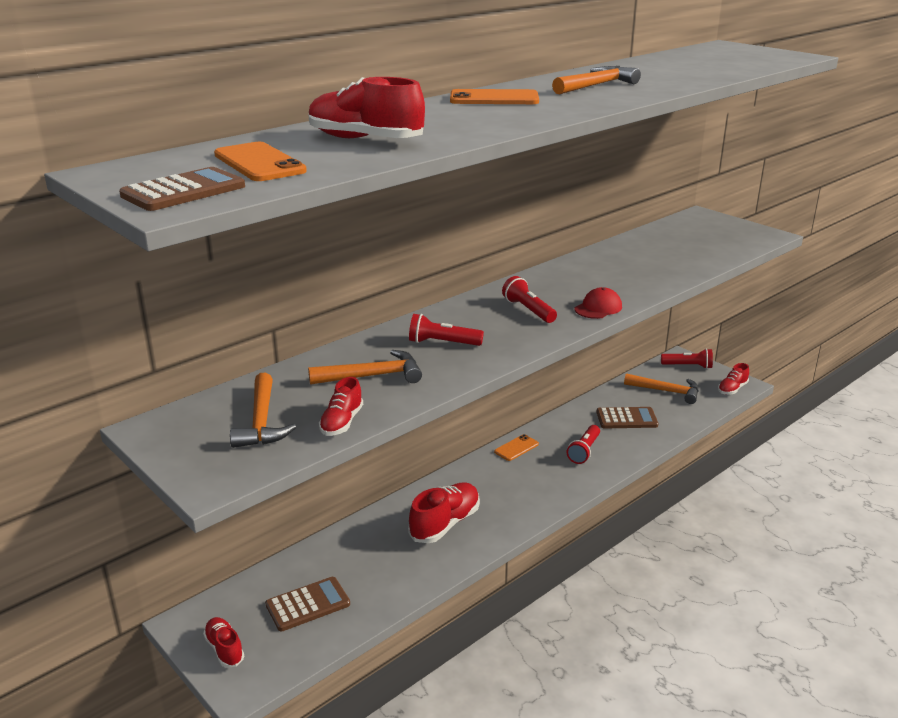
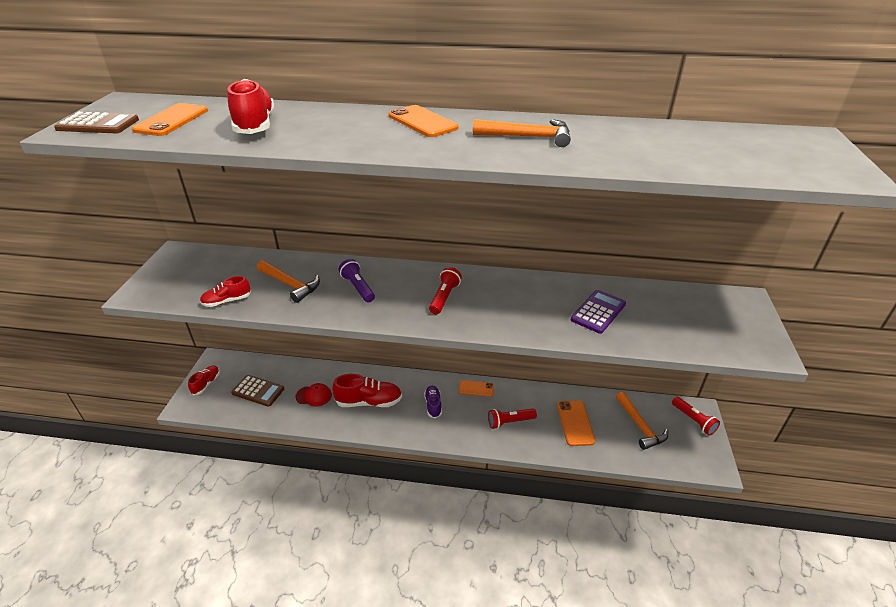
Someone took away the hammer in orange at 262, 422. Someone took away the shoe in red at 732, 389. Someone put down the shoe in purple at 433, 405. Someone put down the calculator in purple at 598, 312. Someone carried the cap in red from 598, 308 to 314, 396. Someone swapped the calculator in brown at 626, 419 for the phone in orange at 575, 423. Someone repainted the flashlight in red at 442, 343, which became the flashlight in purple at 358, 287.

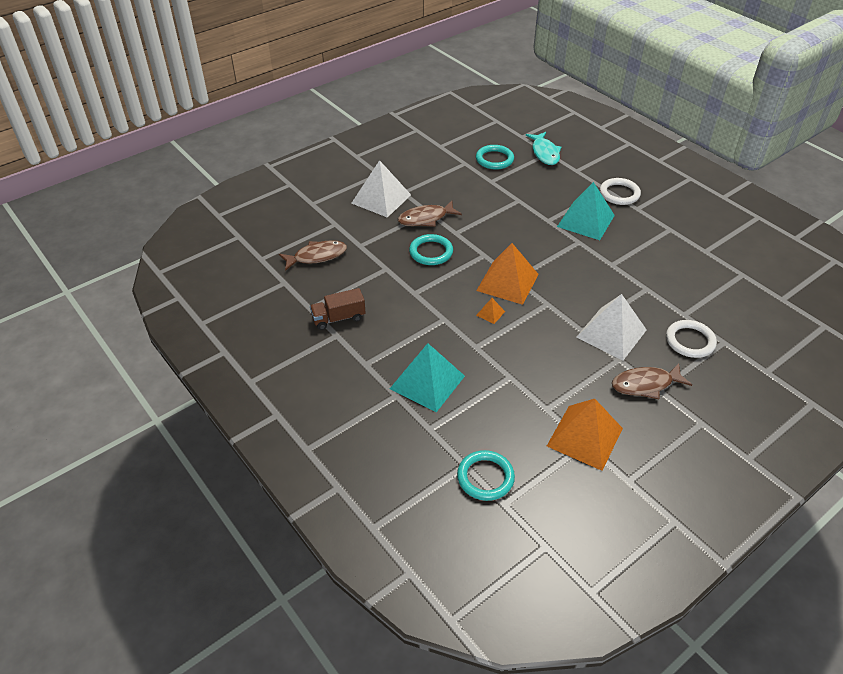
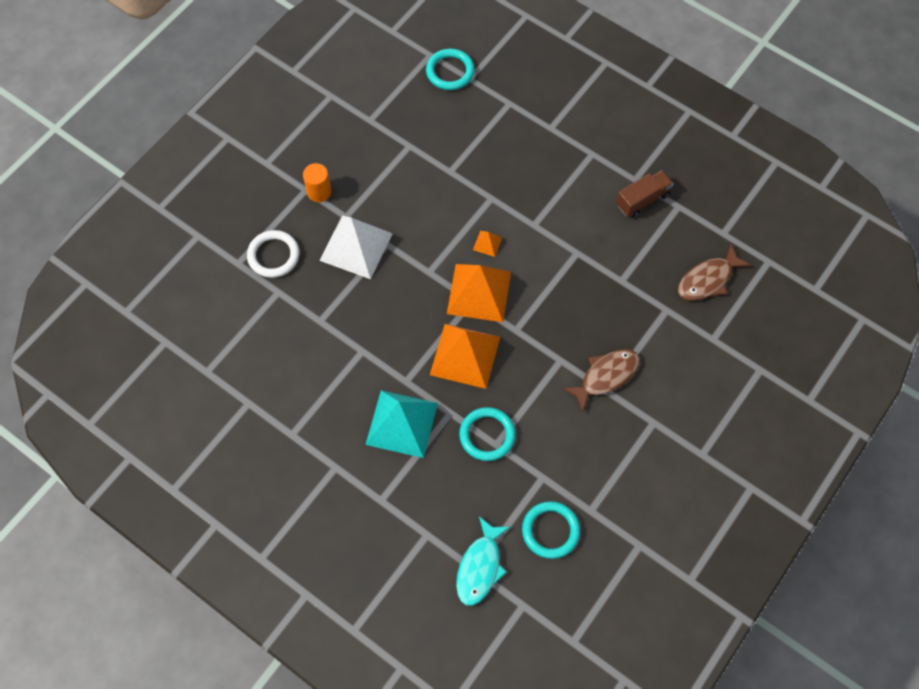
Someone took away the pyramid in white at 381, 199. Someone took away the pyramid in turquoise at 427, 382. Someone took away the ring in white at 619, 194. Someone carried the ring in turquoise from 431, 252 to 487, 435. Someone carried the pyramid in orange from 584, 437 to 465, 356. Someone swapped the fish in brown at 645, 384 for the cylinder in orange at 319, 192. Someone rotated the fish in turquoise at 544, 153 by 135 degrees counterclockwise.

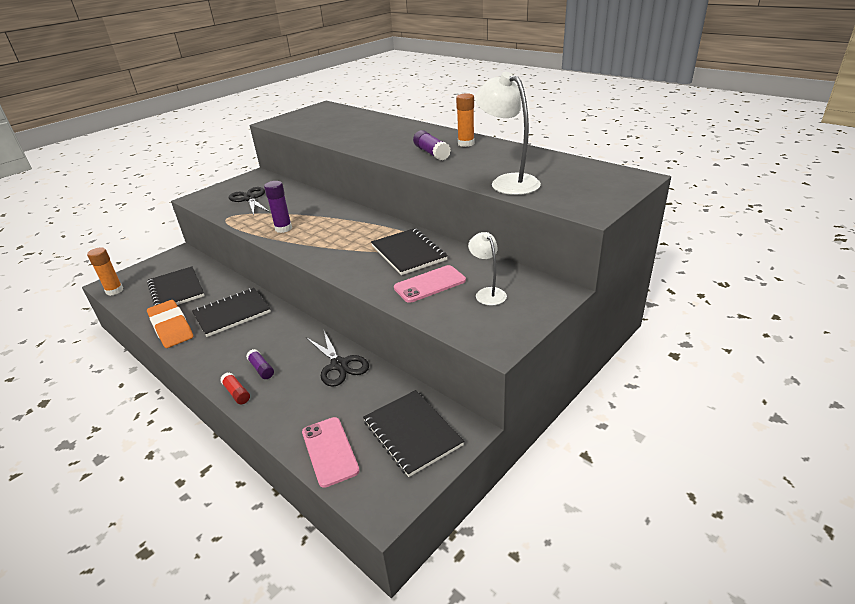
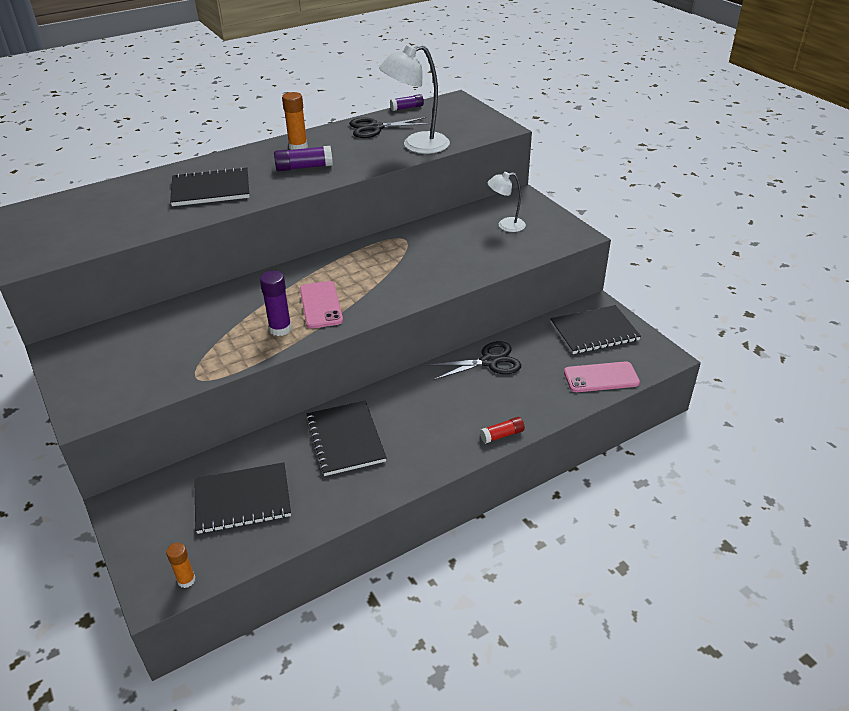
Someone took away the eraser in orange at 171, 327. Someone carried the scissors in black from 249, 199 to 375, 128. Someone carried the glue stick in purple from 261, 369 to 407, 108. Someone carried the notebook in black from 408, 253 to 211, 189. Someone carried the phone in pink from 430, 284 to 320, 305. Someone scaled the glue stick in orange at 114, 291 by 0.66.

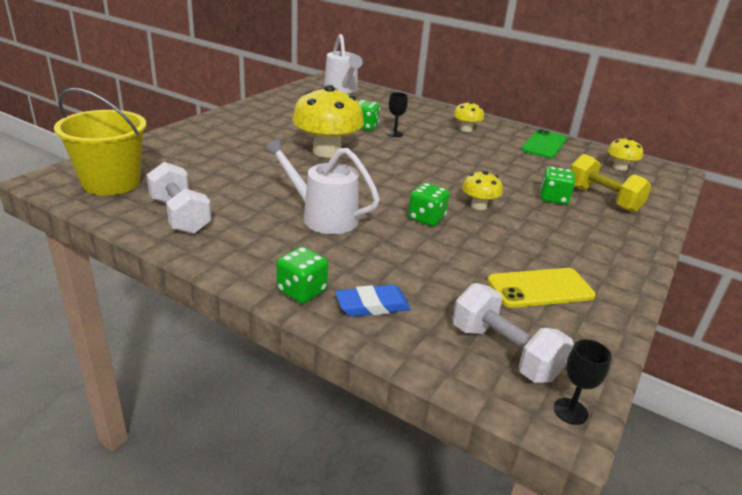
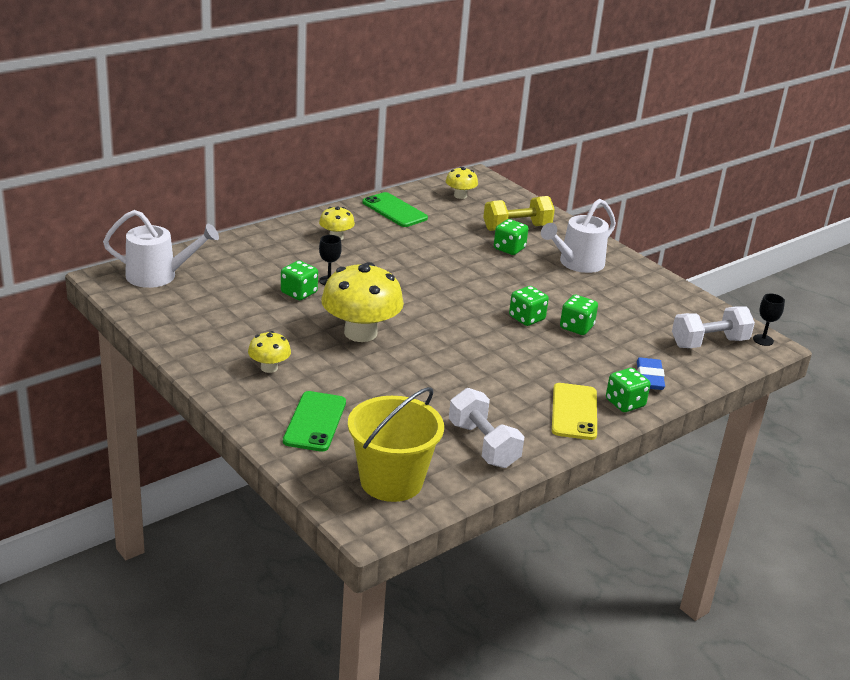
Someone put down the phone in green at 315, 422. Someone put down the dice in green at 576, 327. Someone carried the watering can in white from 322, 217 to 577, 264. Someone carried the mushroom in yellow from 479, 206 to 269, 368. Someone carried the phone in yellow from 540, 288 to 574, 412. Someone rotated the dumbbell in white at 180, 216 by 75 degrees clockwise.

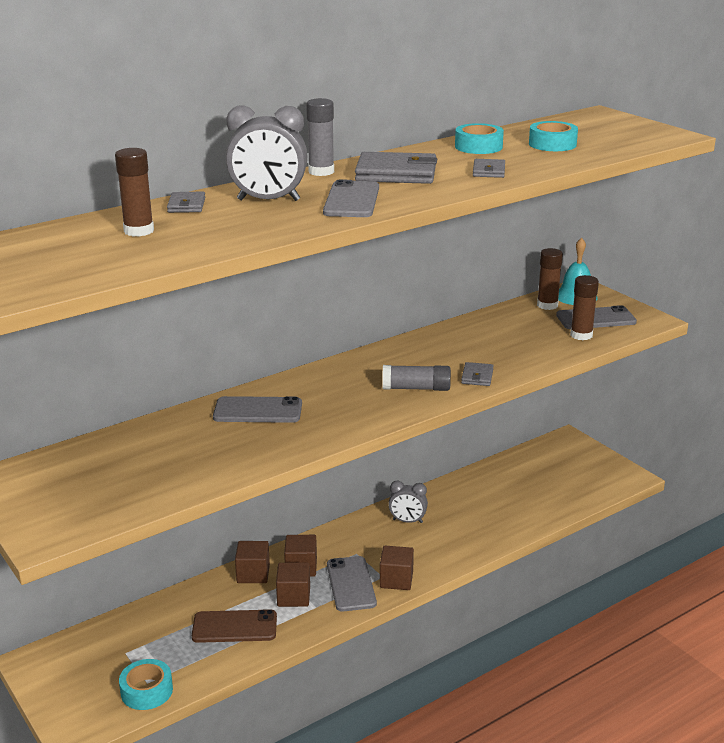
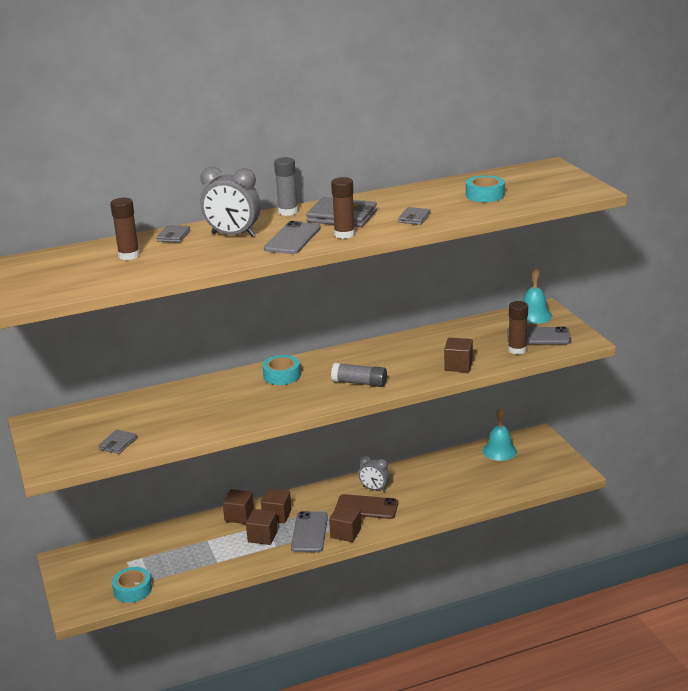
Someone took away the phone in grey at 258, 411. Someone put down the cube in brown at 458, 366. Someone put down the bell in turquoise at 499, 451. Someone carried the phone in brown from 234, 627 to 366, 507. Someone carried the tape in turquoise from 478, 147 to 282, 375. Someone carried the wallet in grey from 477, 376 to 118, 444. Someone carried the glue stick in brown from 547, 305 to 344, 234.

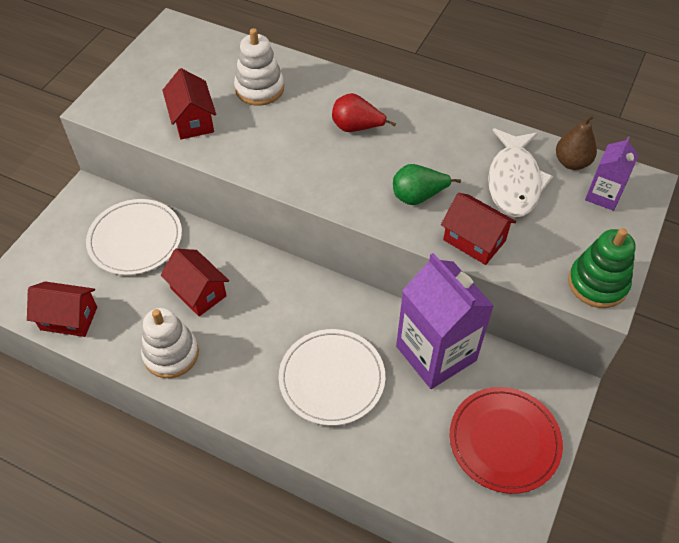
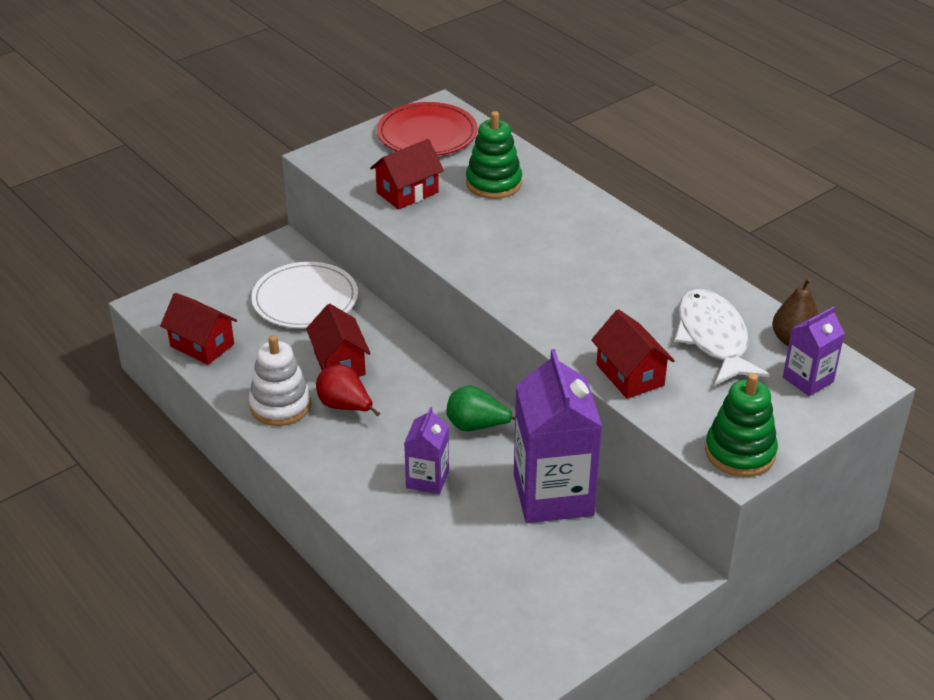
Someone carried the pear in red from 356, 128 to 345, 406. Someone carried the pear in green from 418, 196 to 476, 426. Someone carried the plate in red from 504, 441 to 427, 134. Someone swapped the plate in white at 332, 378 for the carton in purple at 427, 479. Someone repainted the stacking toy in white at 259, 89, which became the stacking toy in green at 493, 183. Someone rotated the house in red at 192, 120 by 45 degrees clockwise. Someone rotated the fish in white at 514, 181 by 135 degrees clockwise.

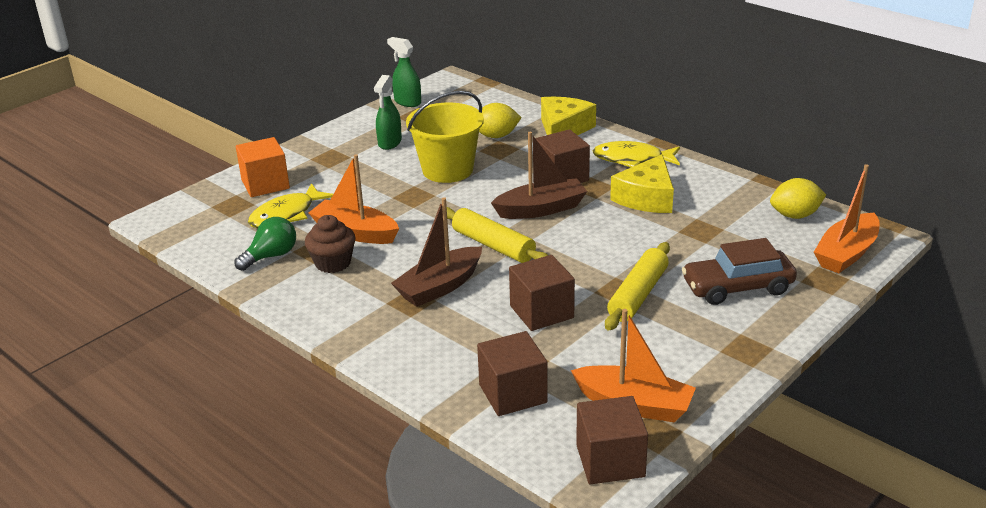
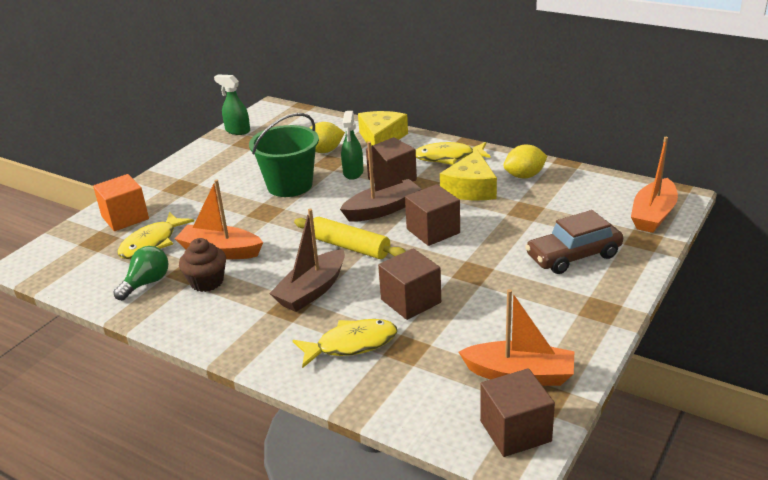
Someone took away the rolling pin in yellow at 637, 295. Someone put down the fish in yellow at 351, 344. Someone carried the spray bottle in green from 389, 143 to 353, 173. Someone carried the cube in brown from 513, 393 to 433, 231. Someone carried the lemon in yellow from 795, 215 to 524, 176. Someone repainted the bucket in yellow at 447, 170, which became the bucket in green at 290, 185.

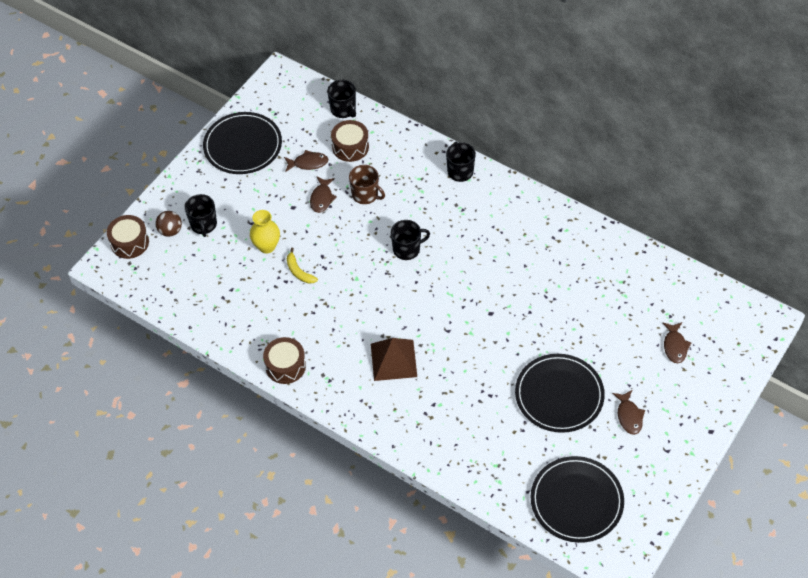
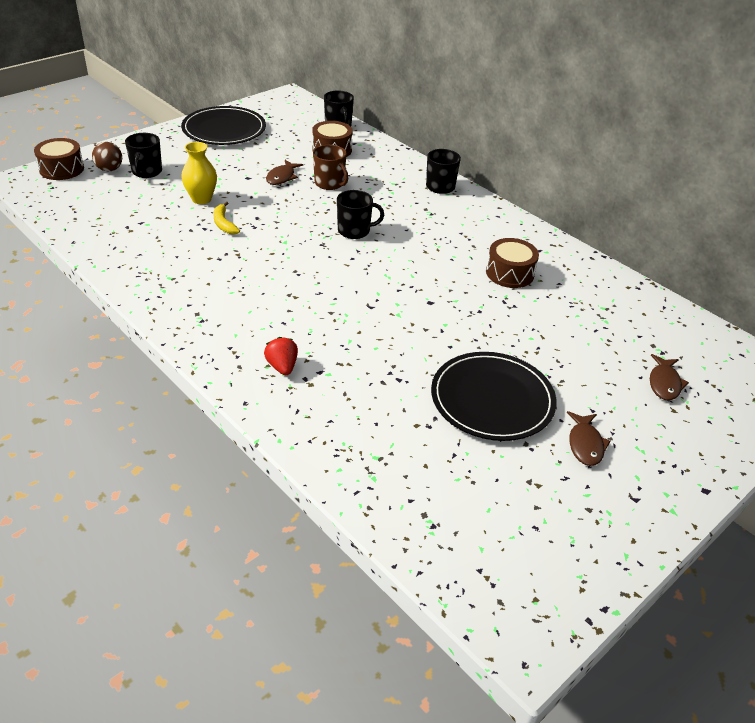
Someone took away the fish in brown at 308, 163. Someone took away the pyramid in brown at 393, 360. Someone took away the plate in black at 576, 501. Someone put down the strawberry in red at 282, 367. Someone carried the drum in brown from 285, 366 to 510, 273.

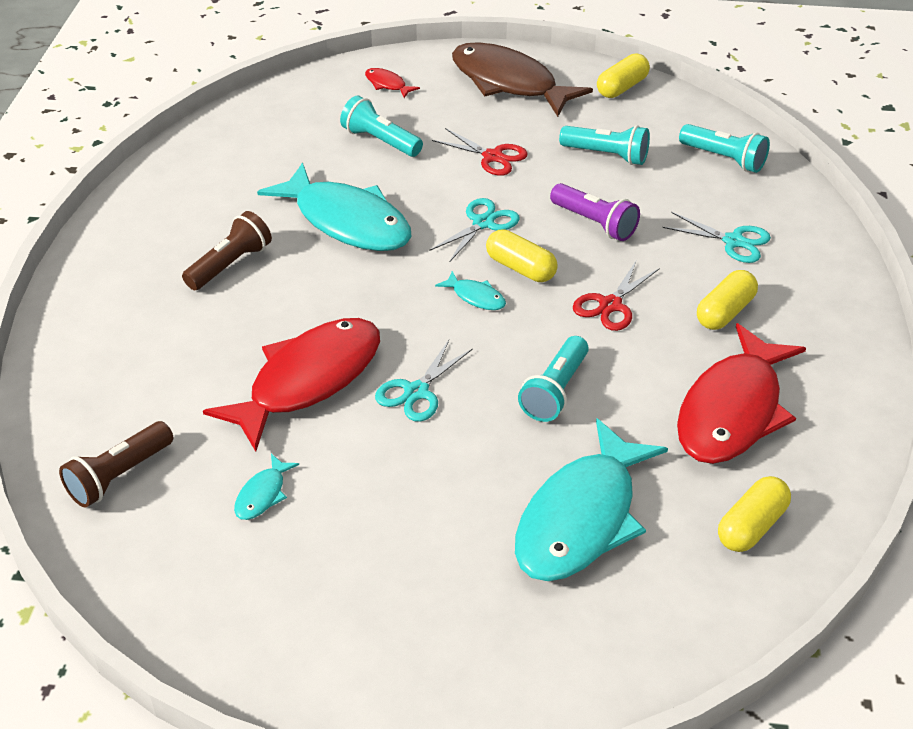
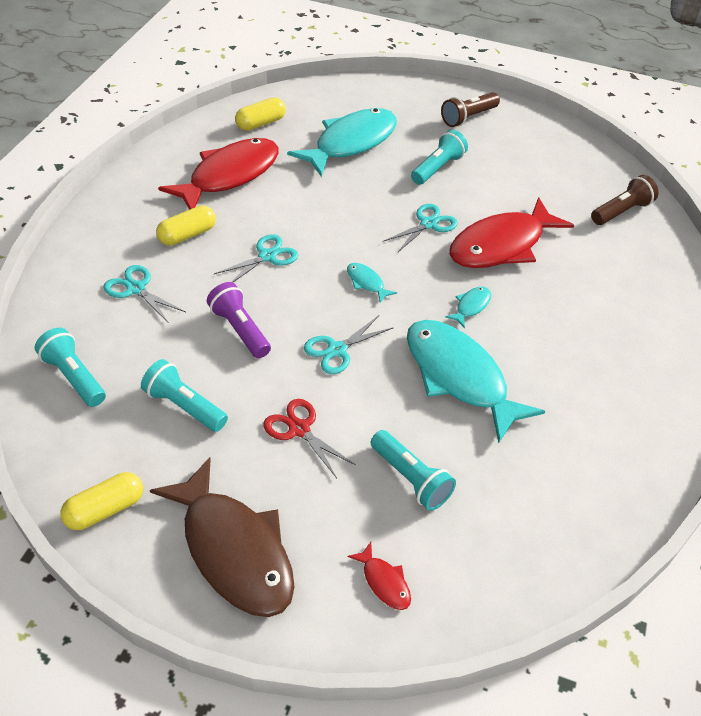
Someone took away the capsule in yellow at 520, 268. Someone carried the flashlight in brown from 230, 265 to 468, 117. Someone carried the fish in turquoise from 262, 494 to 471, 306. Someone carried the flashlight in turquoise from 555, 391 to 437, 168. Someone repainted the scissors in red at 610, 305, which became the scissors in turquoise at 267, 256.

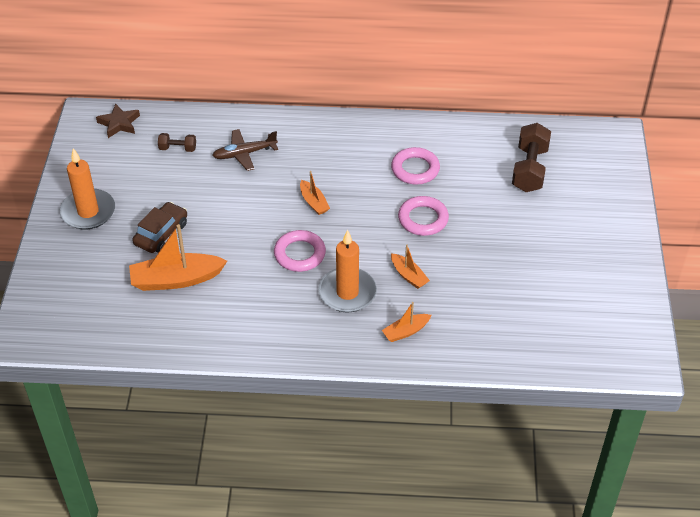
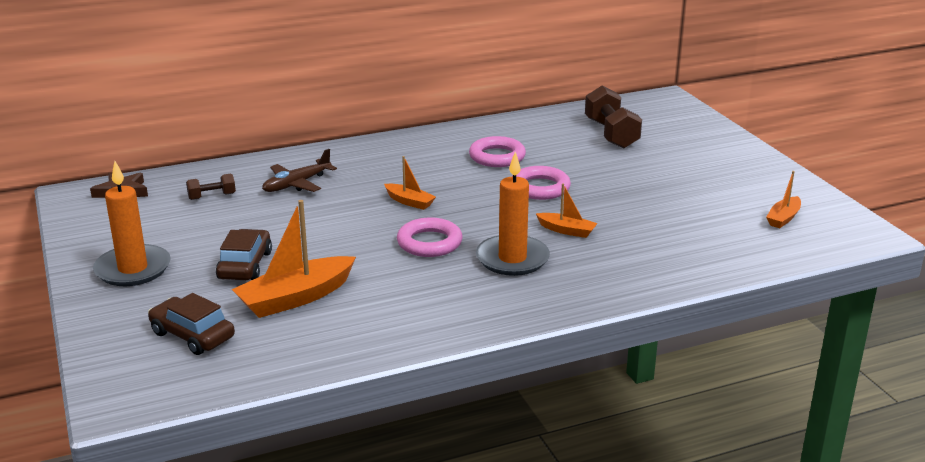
Someone put down the car in brown at 192, 335. Someone carried the boat in orange from 406, 331 to 783, 218.

